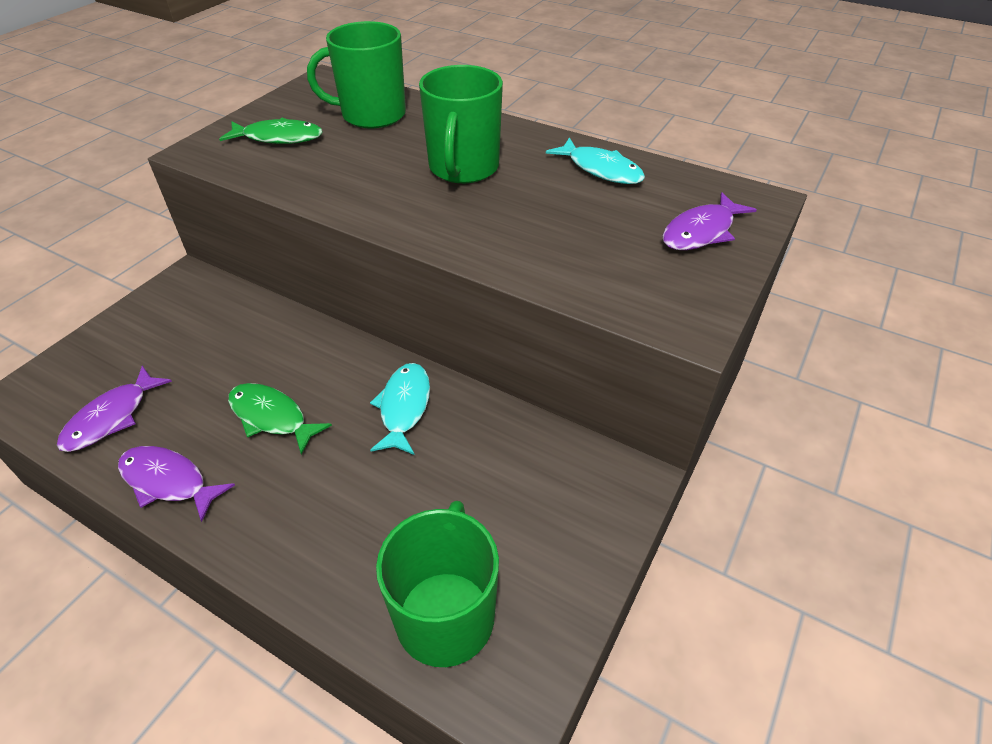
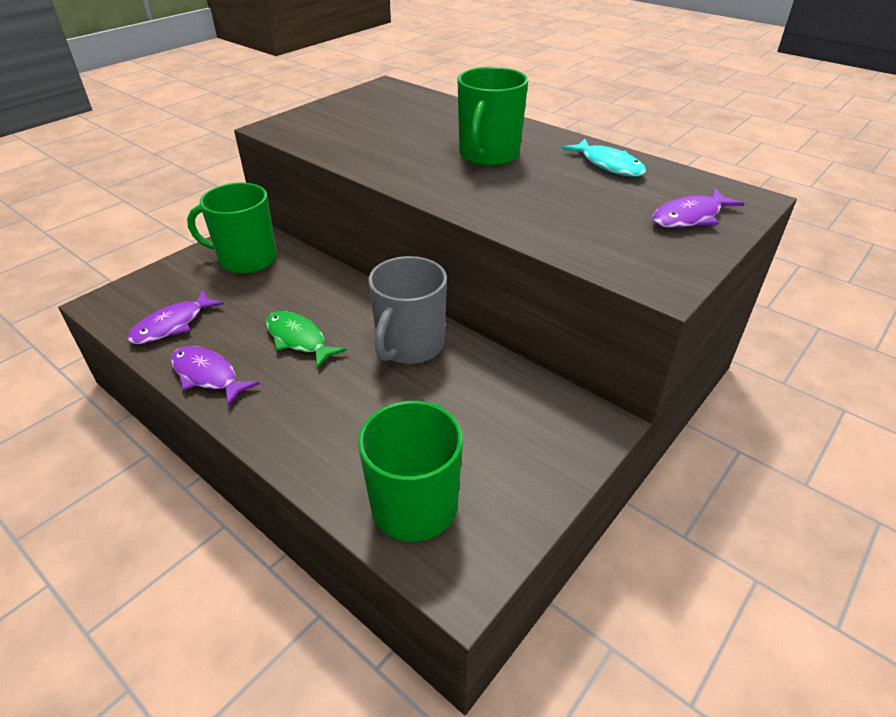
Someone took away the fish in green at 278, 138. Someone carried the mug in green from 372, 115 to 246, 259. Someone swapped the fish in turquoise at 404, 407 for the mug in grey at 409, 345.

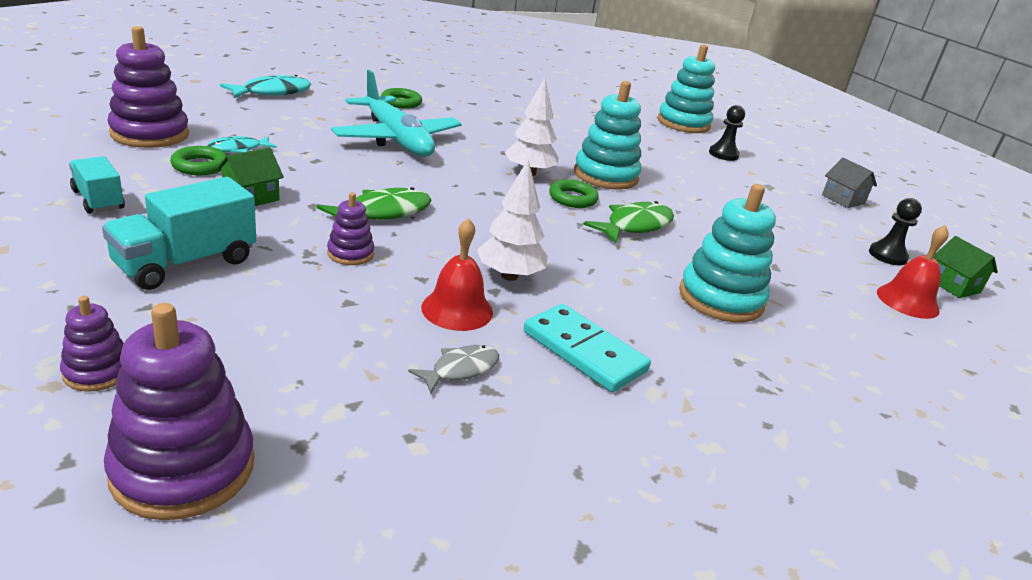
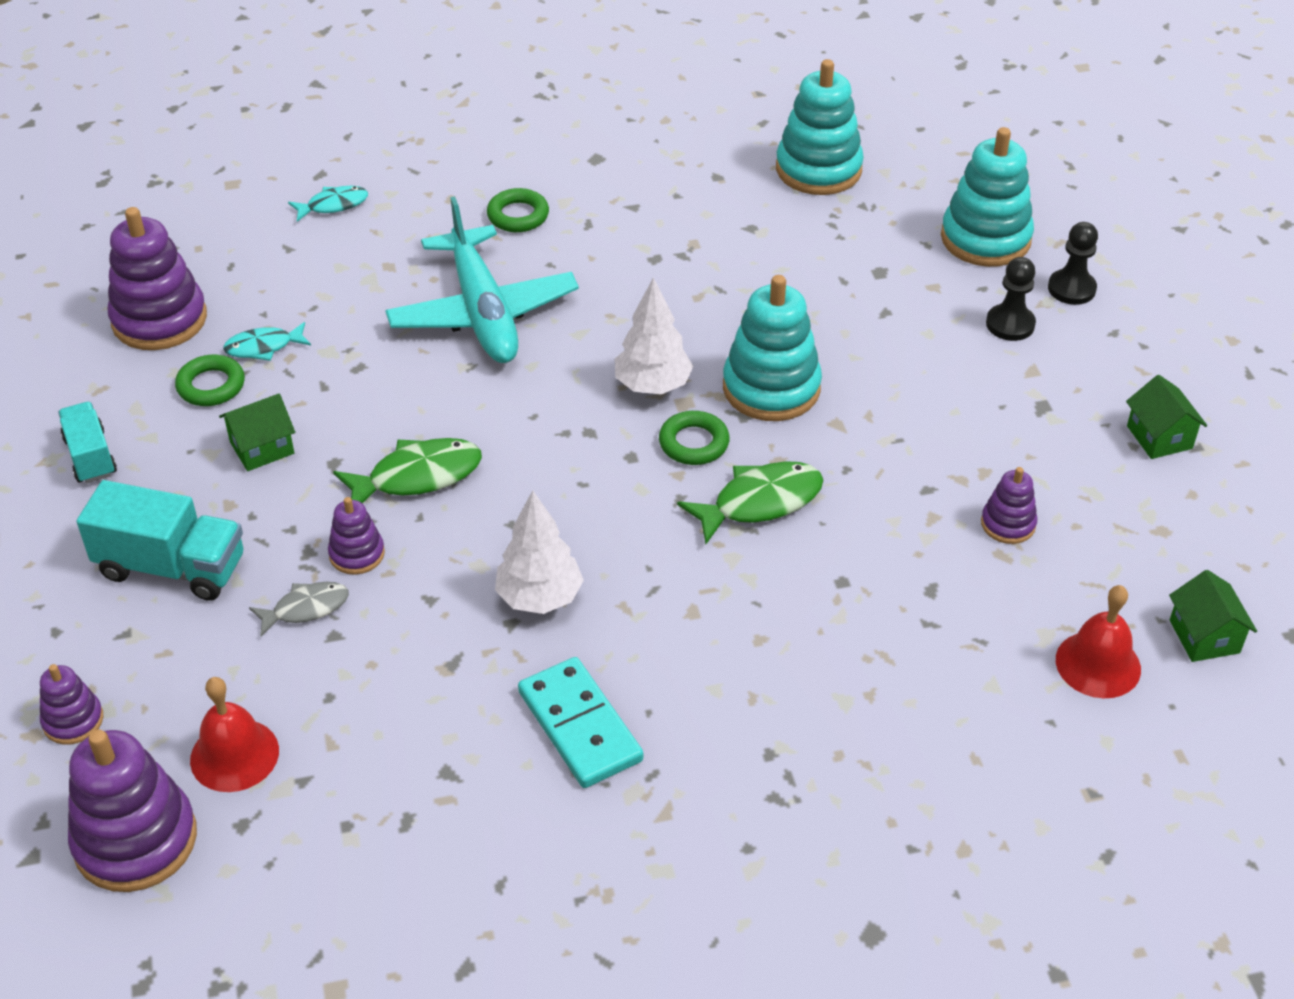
Someone put down the stacking toy in purple at 1008, 524. Someone carried the fish in grey from 460, 369 to 306, 608. Someone carried the bell in red from 457, 309 to 234, 755. Someone carried the stacking toy in turquoise from 720, 299 to 818, 169. Someone carried the pawn in black from 887, 255 to 1071, 289. Someone repainted the house in grey at 843, 199, which became the house in green at 1159, 437. Someone rotated the truck in turquoise at 186, 263 by 135 degrees counterclockwise. Someone scaled the fish in turquoise at 272, 92 by 0.63.

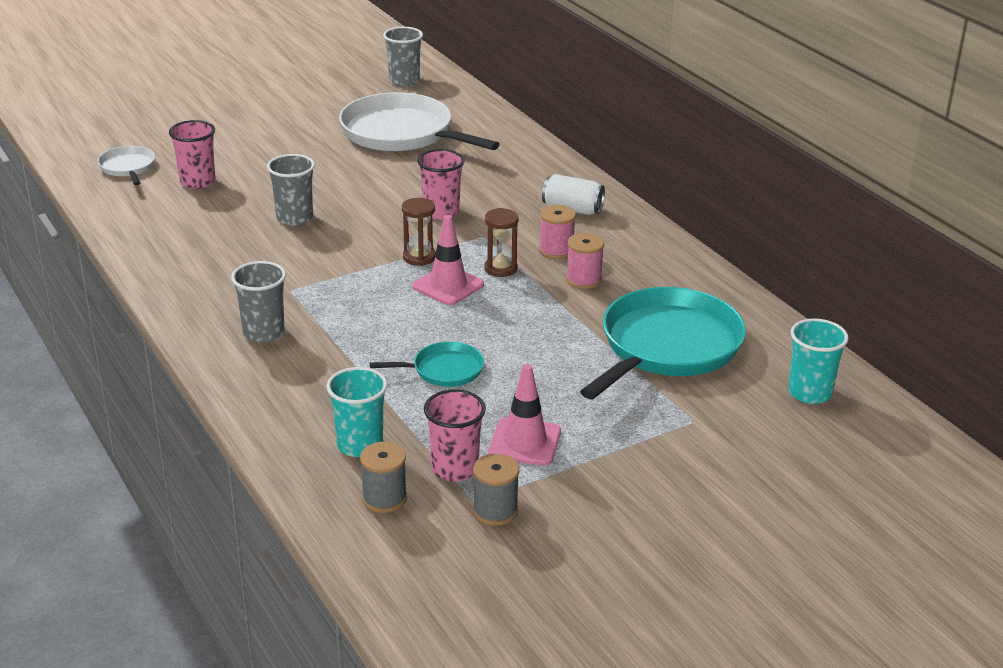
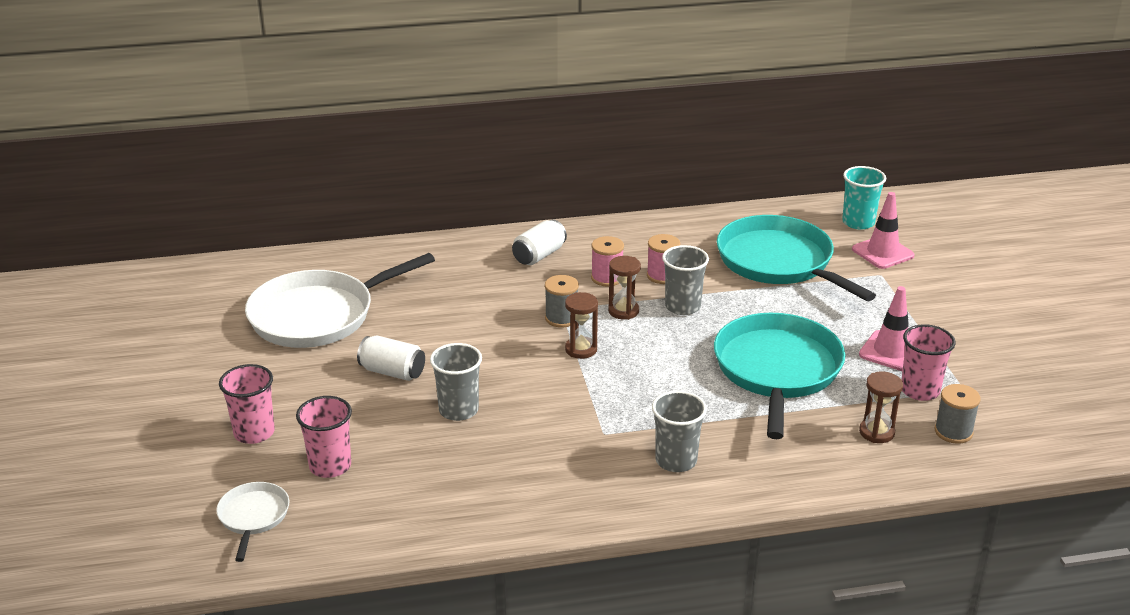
Someone put down the can in white at 392, 372. Someone carried the cup in grey from 404, 81 to 682, 306. Someone carried the traffic cone in pink from 448, 286 to 882, 252. Someone carried the cup in pink from 441, 212 to 254, 433. Someone carried the spool in grey from 495, 511 to 561, 318. Someone swapped the cup in turquoise at 360, 445 for the hourglass in brown at 876, 432. Someone rotated the pan in white at 128, 167 by 90 degrees clockwise. Someone scaled the pan in turquoise at 444, 370 by 2.09.

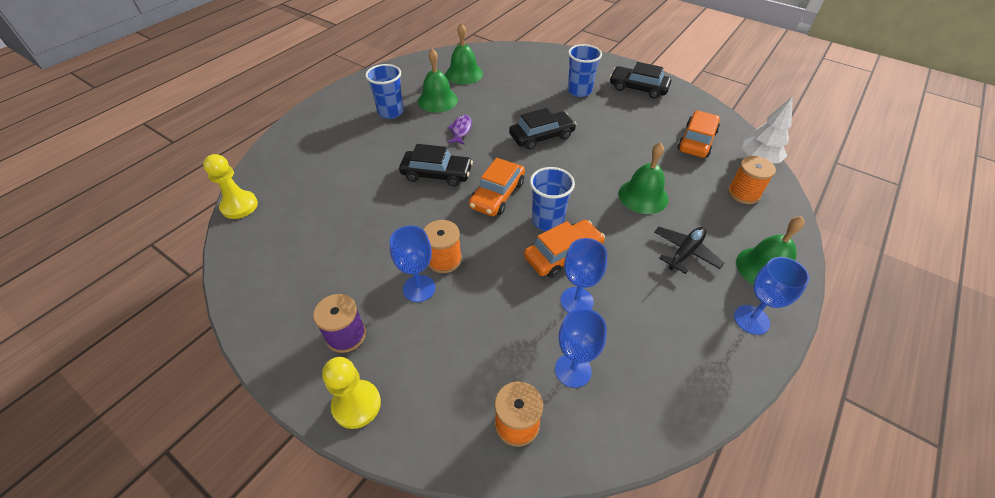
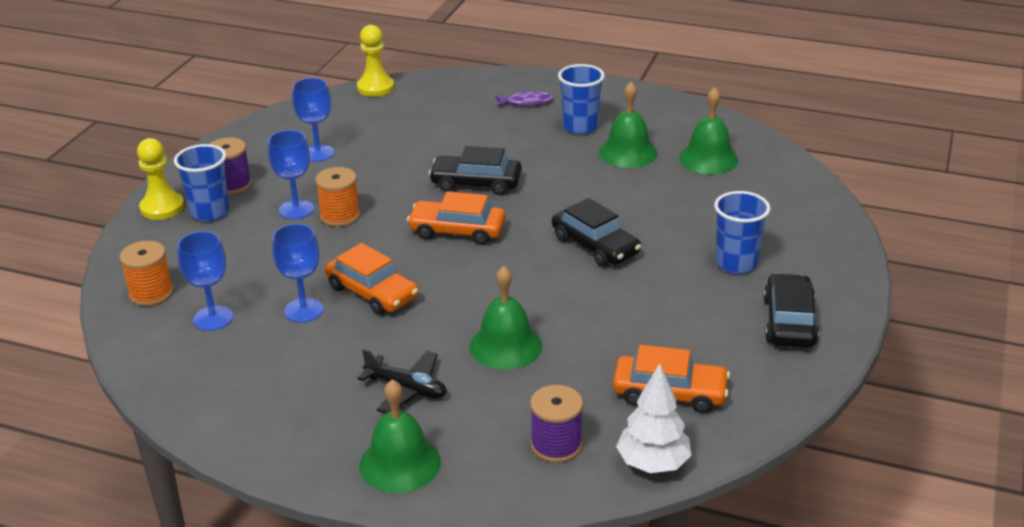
Someone carried the fish in purple from 461, 130 to 527, 102. Someone carried the cup in blue from 547, 221 to 210, 212. Someone carried the goblet in blue from 751, 319 to 318, 153. Someone repainted the spool in orange at 743, 193, which became the spool in purple at 556, 445. Someone rotated the car in black at 437, 174 by 105 degrees clockwise.

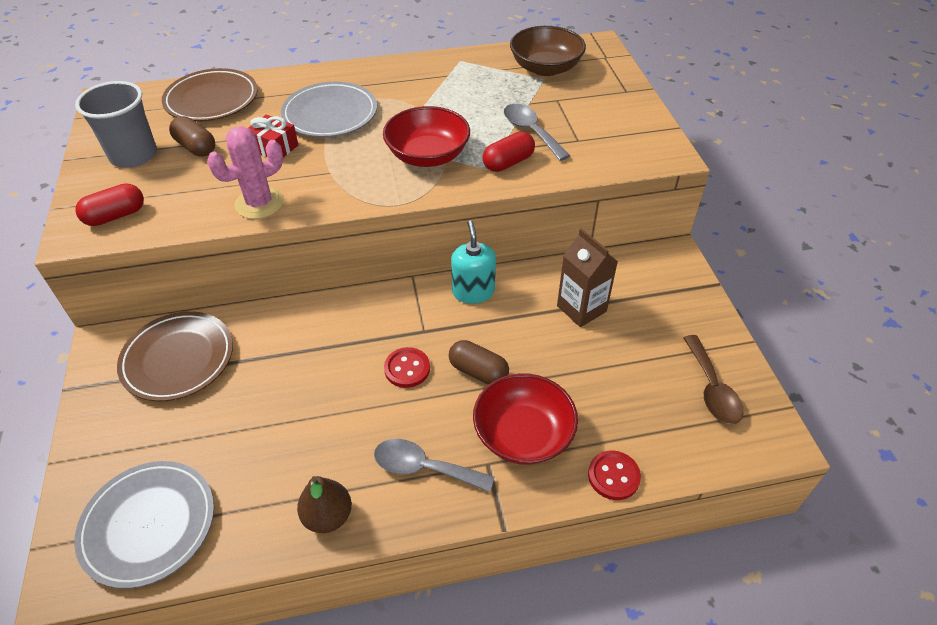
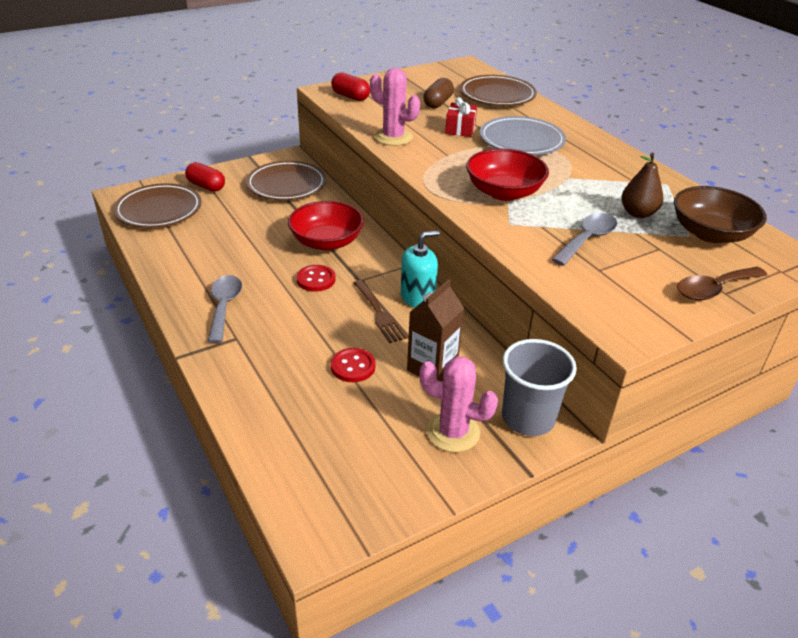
Someone took away the capsule in brown at 478, 371. Someone put down the fork in brown at 379, 313. Someone put down the cactus in pink at 453, 432. Someone carried the cup in grey from 133, 155 to 528, 418. Someone carried the pear in brown from 328, 516 to 638, 213. Someone carried the bowl in red from 523, 434 to 326, 242. Someone carried the capsule in red from 508, 163 to 206, 186. Someone carried the button in red from 613, 476 to 353, 366. Someone carried the spoon in brown from 712, 389 to 713, 289. Someone repainted the plate in grey at 149, 525, which became the plate in brown at 159, 210.

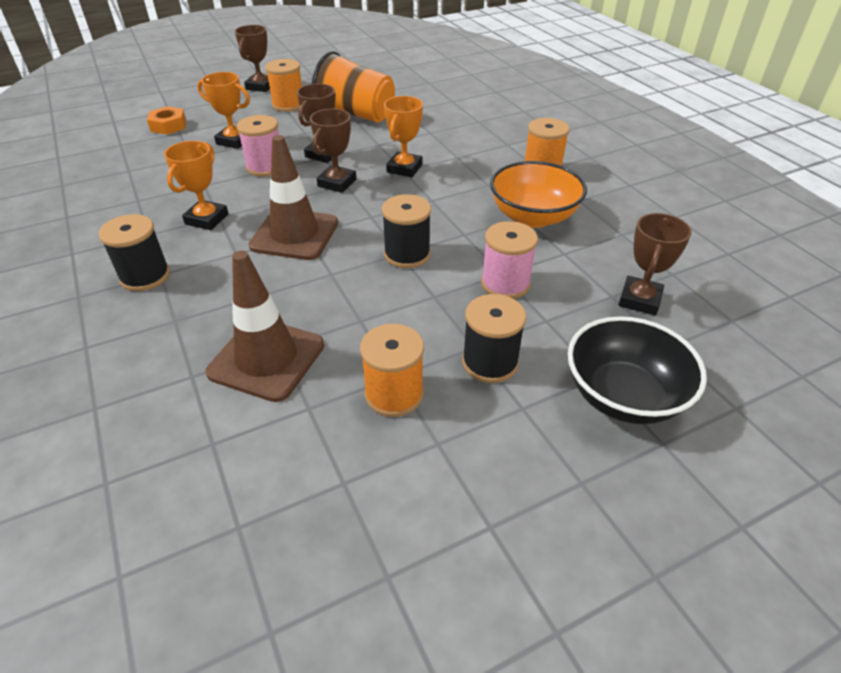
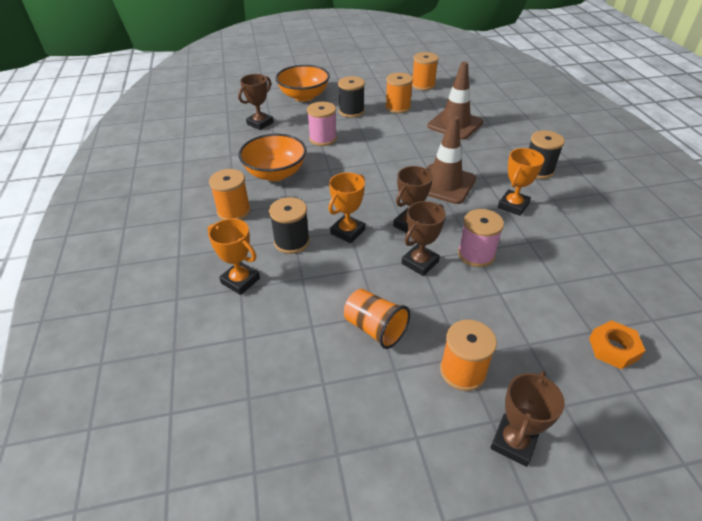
Someone put down the spool in orange at 423, 85. Someone carried the trophy in orange from 234, 141 to 240, 281. Someone carried the spool in black from 407, 254 to 292, 242. Someone repainted the bowl in black at 623, 396, which became the bowl in orange at 304, 96. Someone scaled the cup in orange at 356, 114 by 0.64.

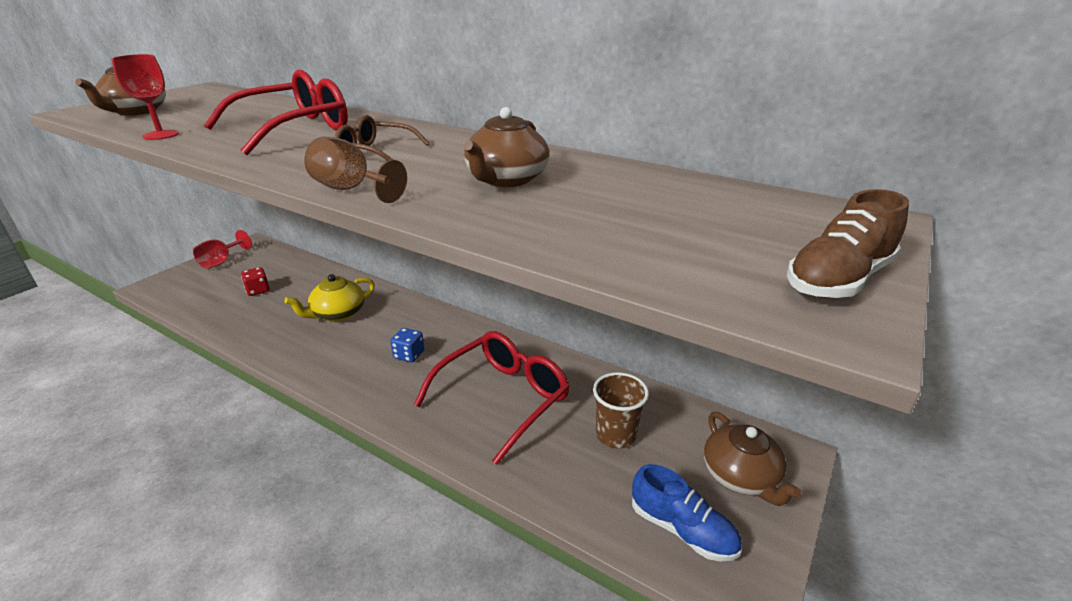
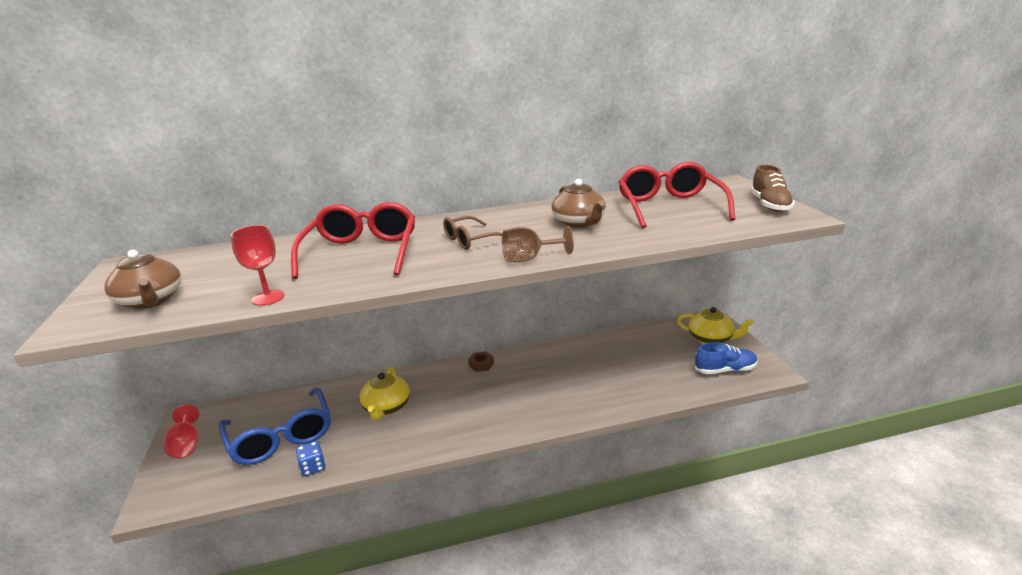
Someone took away the cup in brown at 616, 435. Someone put down the nut in brown at 481, 364. Someone carried the dice in blue from 409, 355 to 313, 467. Someone carried the glasses in red from 503, 398 to 669, 207. Someone swapped the dice in red at 258, 290 for the glasses in blue at 281, 437. Someone repainted the teapot in brown at 741, 476, which became the teapot in yellow at 711, 339.

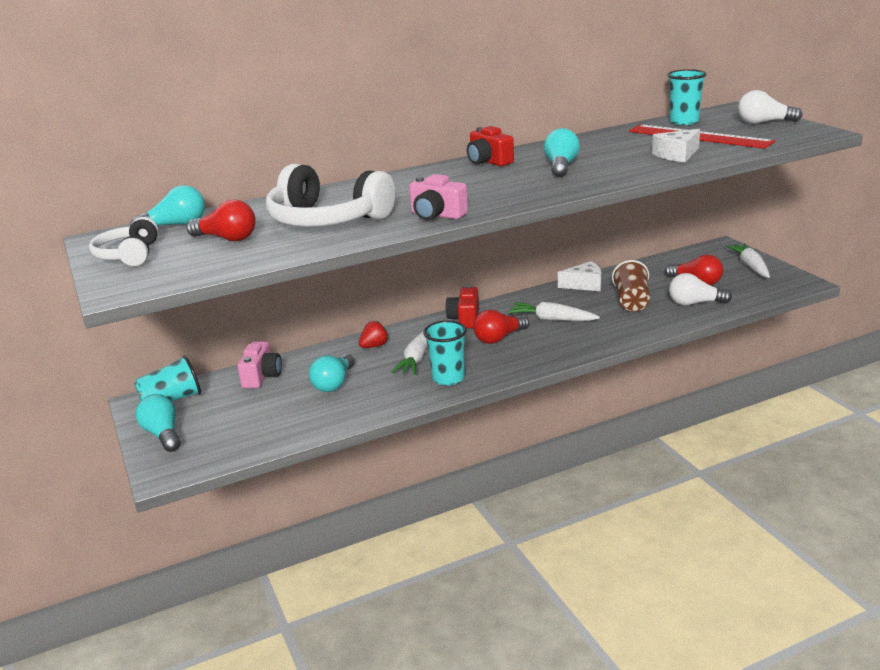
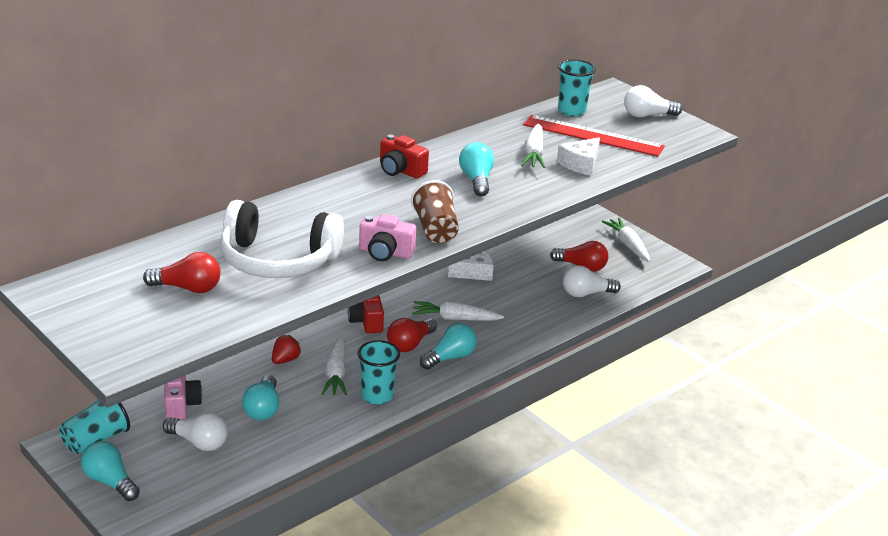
Someone took away the headphones in white at 129, 255. Someone put down the light bulb in white at 199, 442. Someone put down the carrot in white at 533, 154. Someone carried the light bulb in turquoise from 176, 225 to 450, 357. Someone carried the cup in brown from 632, 301 to 435, 229.

